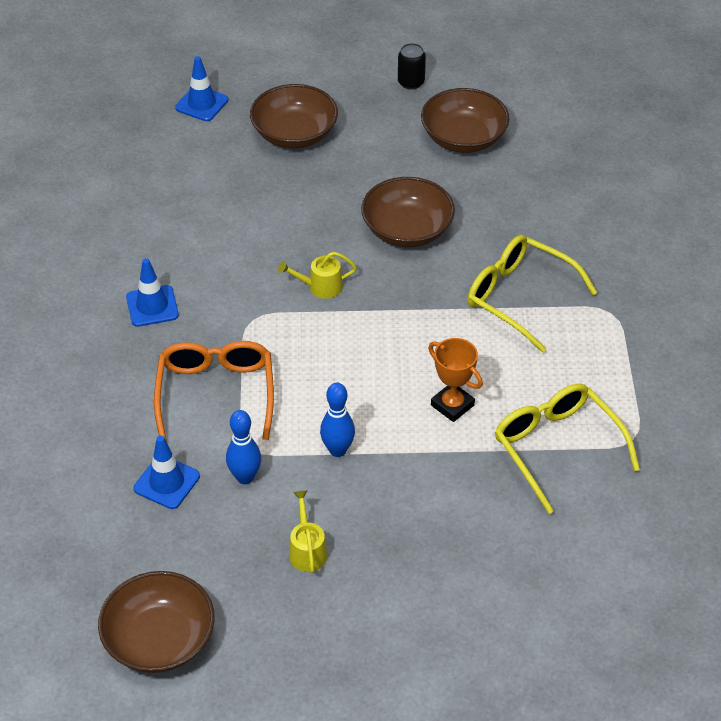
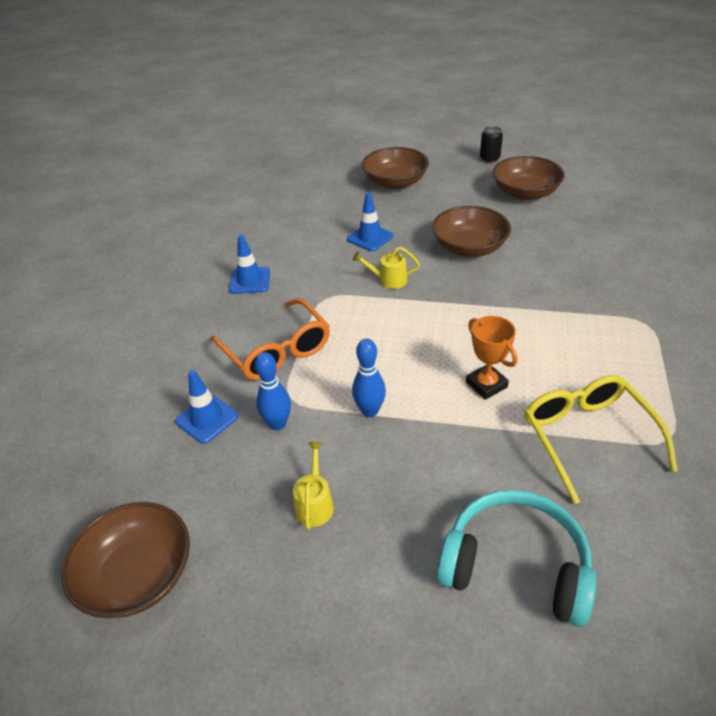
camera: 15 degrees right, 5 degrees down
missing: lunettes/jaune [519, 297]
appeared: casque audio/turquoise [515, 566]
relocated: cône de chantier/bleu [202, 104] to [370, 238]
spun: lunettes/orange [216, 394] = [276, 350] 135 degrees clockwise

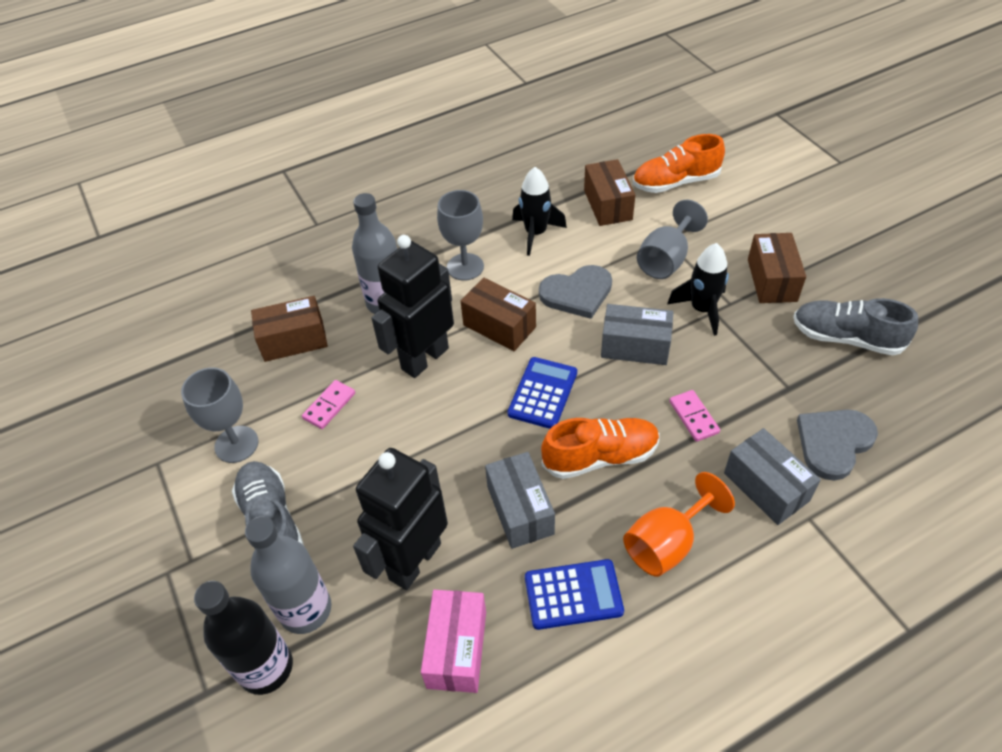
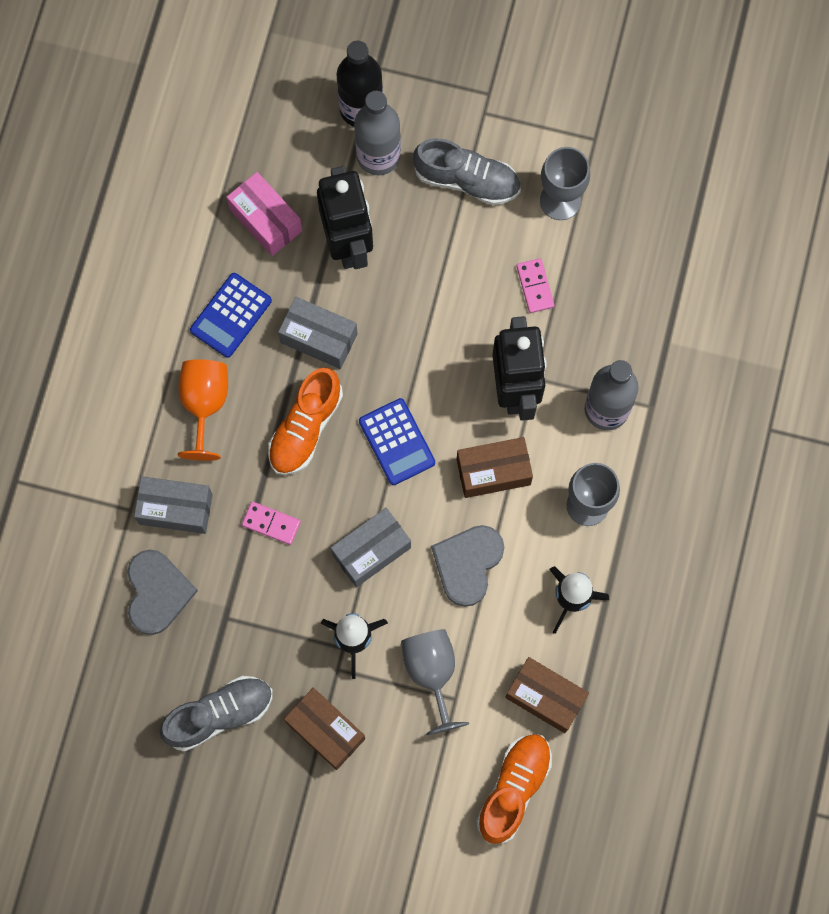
camera: 130 degrees right, 25 degrees up
missing: boîte/marron [294, 340]

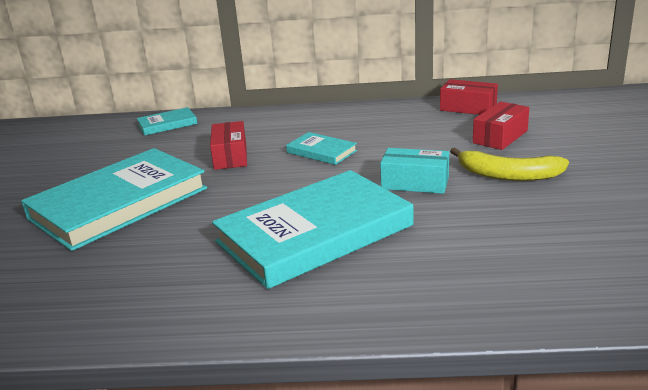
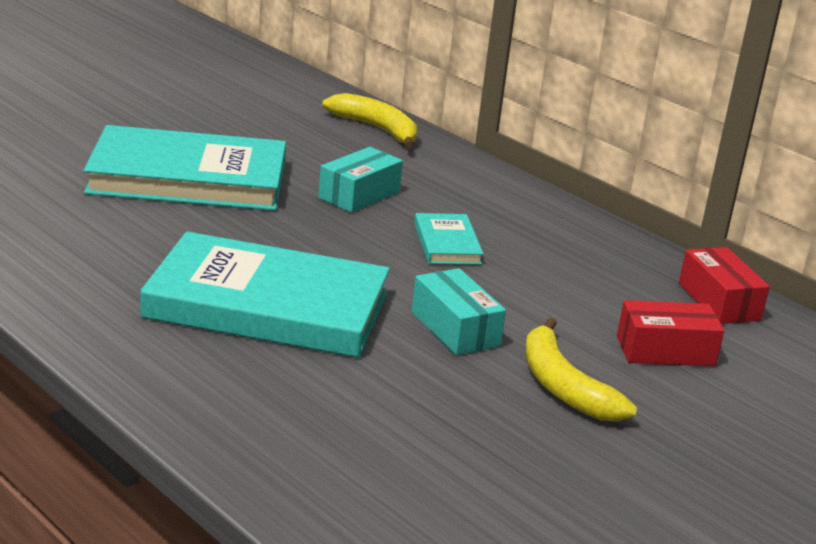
camera: 40 degrees right, 0 degrees up
exchanged: livre/turquoise [167, 124] to banane/jaune [377, 129]
colour: boîte/rouge [230, 156] to boîte/turquoise [359, 195]

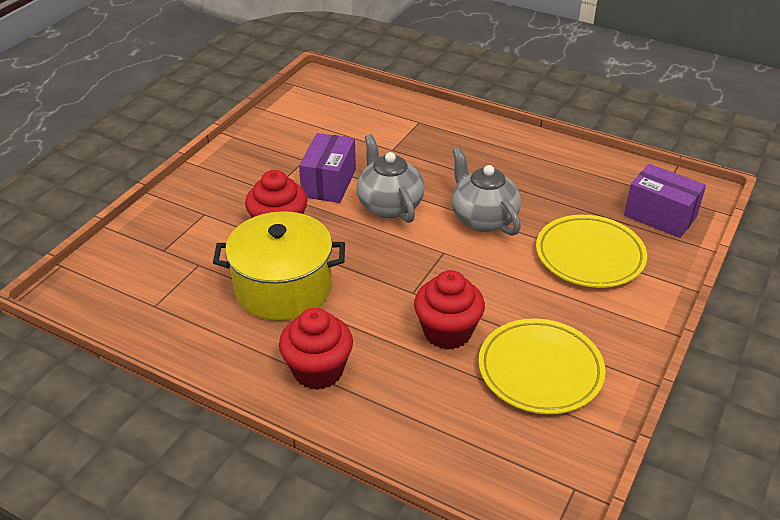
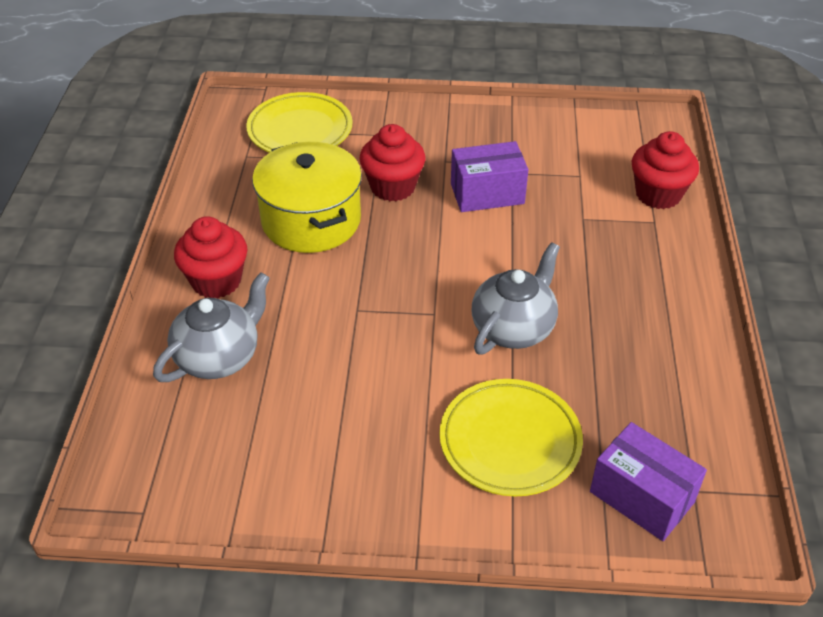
camera: 65 degrees right, 5 degrees up
relocated: théière/gris [389, 205] to [219, 357]; assiette/jaune [540, 370] to [300, 130]; muffin/rouge [447, 332] to [658, 194]
spun: boîte/violet [660, 216] = [641, 497] 60 degrees counterclockwise

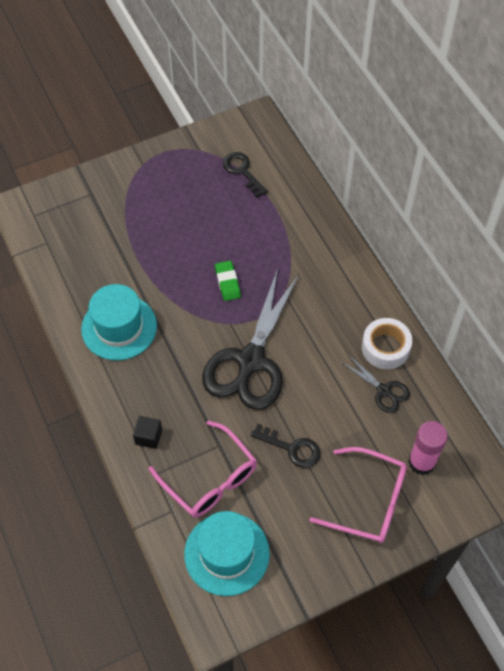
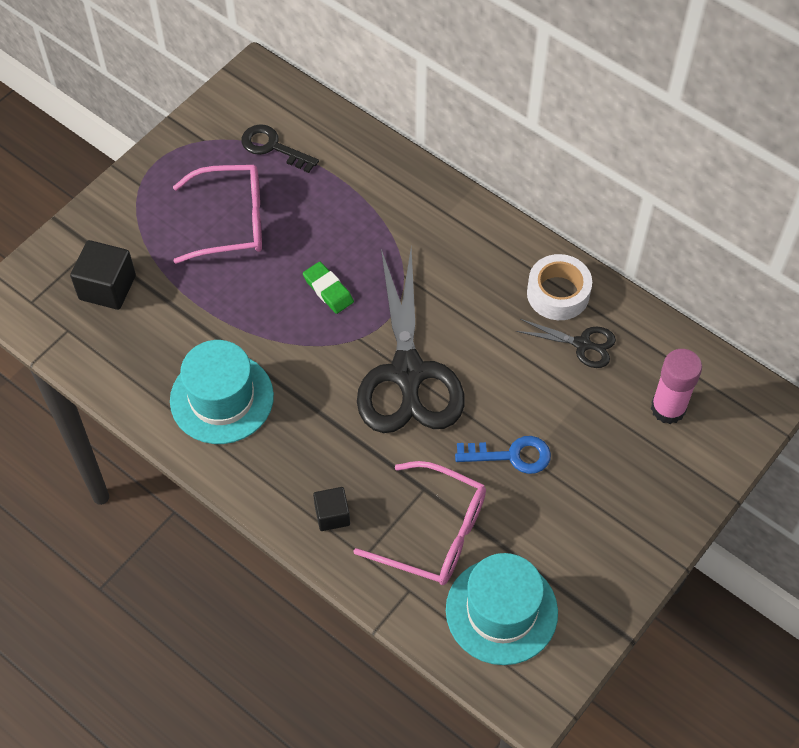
camera: 25 degrees left, 0 degrees up
appeared: cube/noir [107, 287]
relocated: lunettes/rose [369, 501] to [231, 221]
colour: clé/noir [291, 448] to clé/bleu [511, 455]

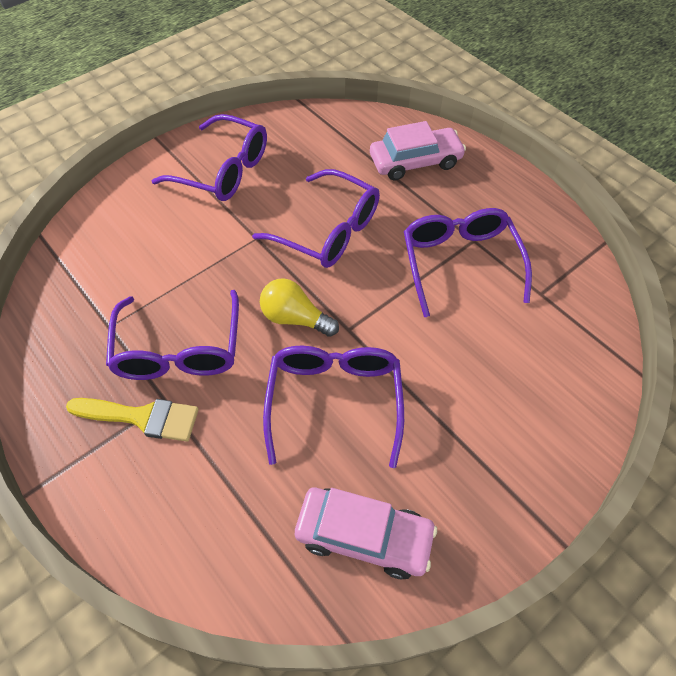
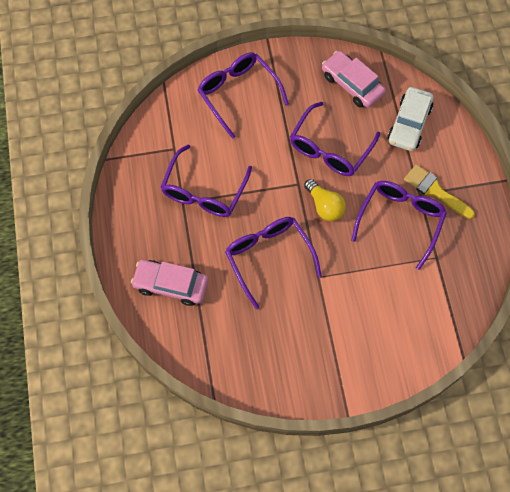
camera: 150 degrees left, 10 degrees up
appeared: voiture/blanc [409, 124]
relocated: lunettes/violet [224, 171] to [237, 93]

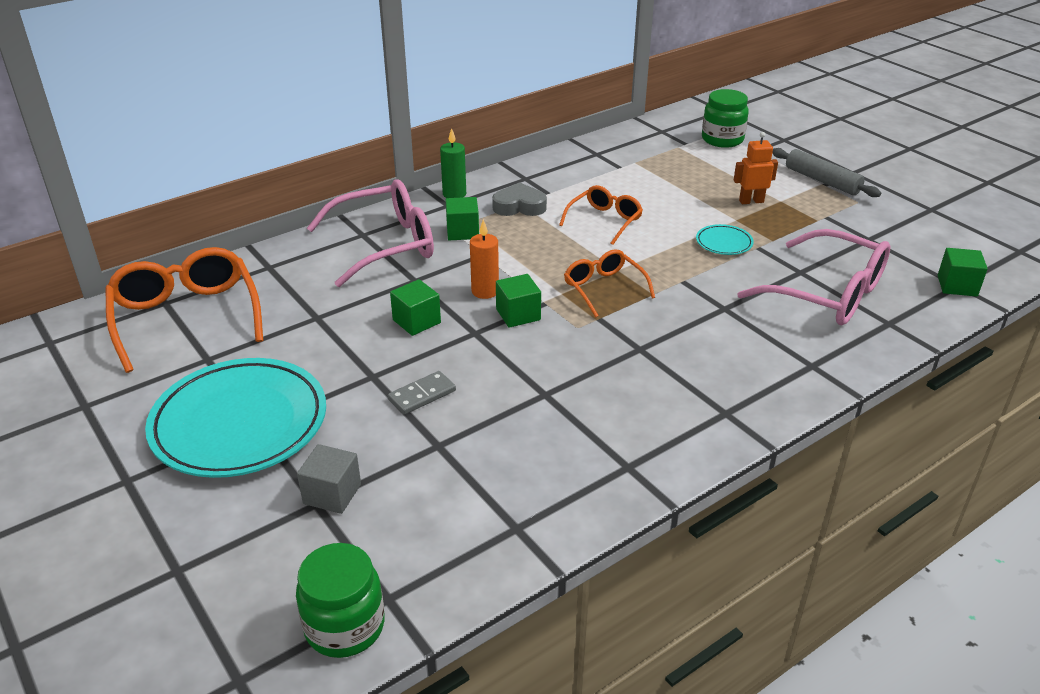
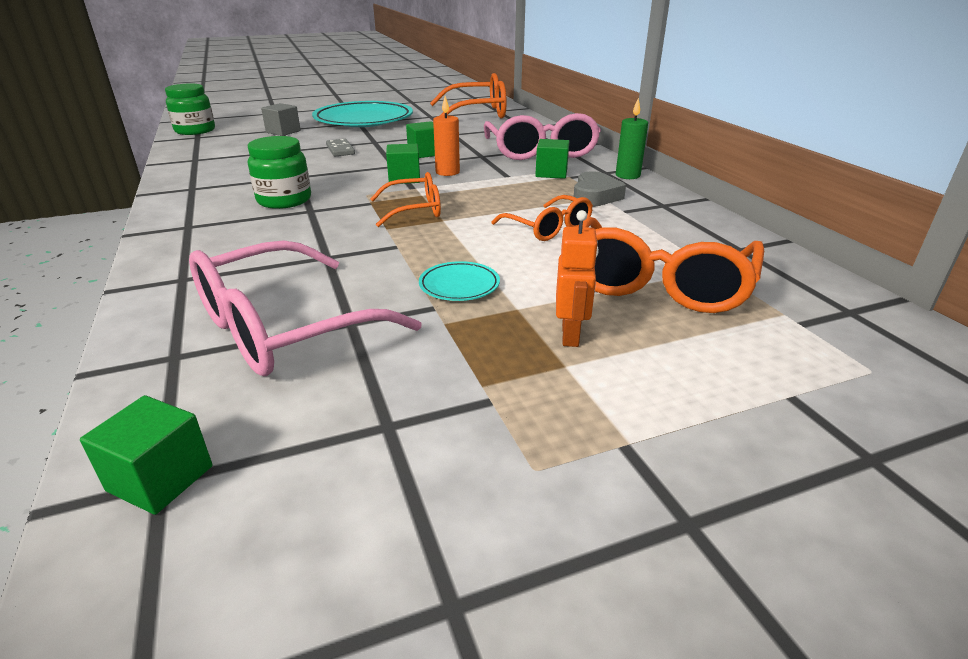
camera: 105 degrees right, 5 degrees down
missing: rouleau à pâtisserie/gris [822, 180]
appeared: lunettes/orange [658, 283]
relocated: bocal/vert [722, 139] to [284, 200]

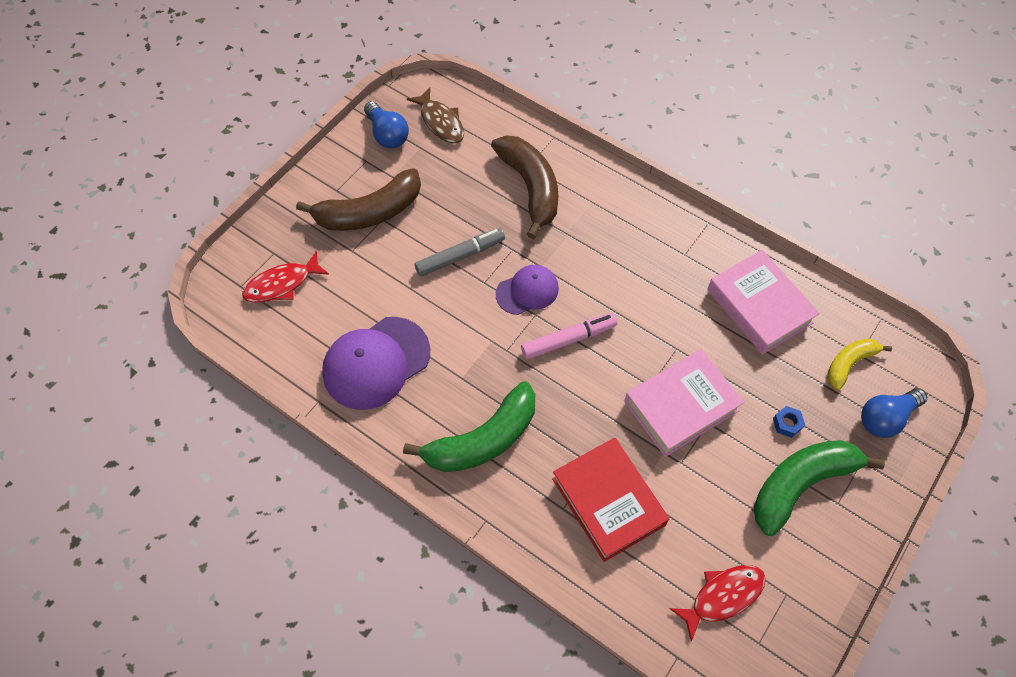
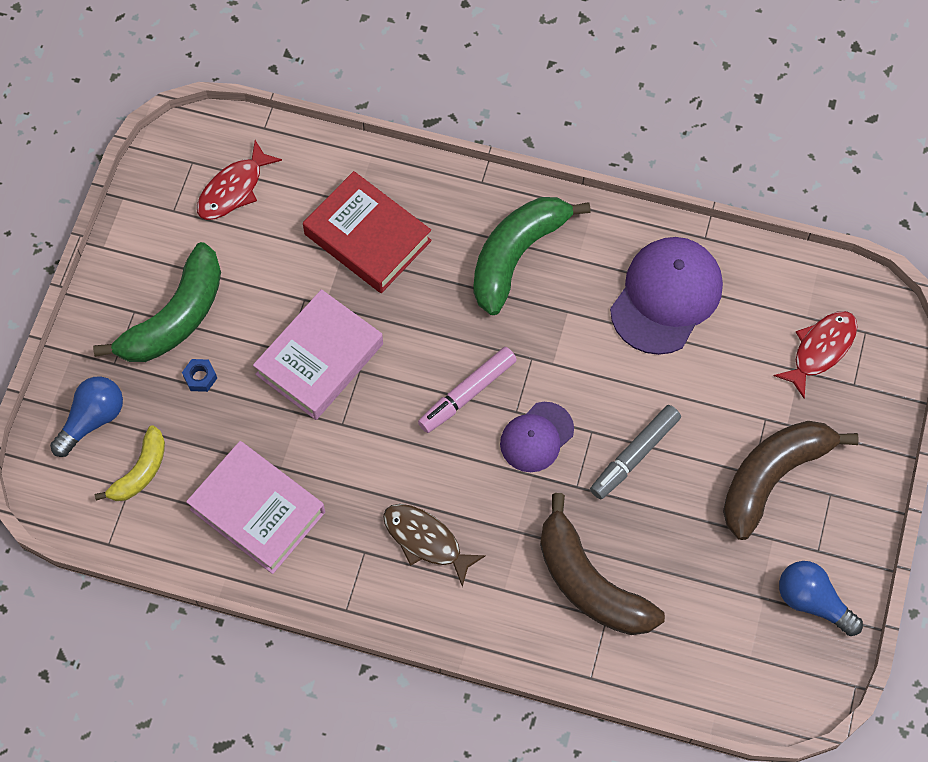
camera: 160 degrees right, 5 degrees up
relocated: poisson/marron [440, 122] to [426, 541]

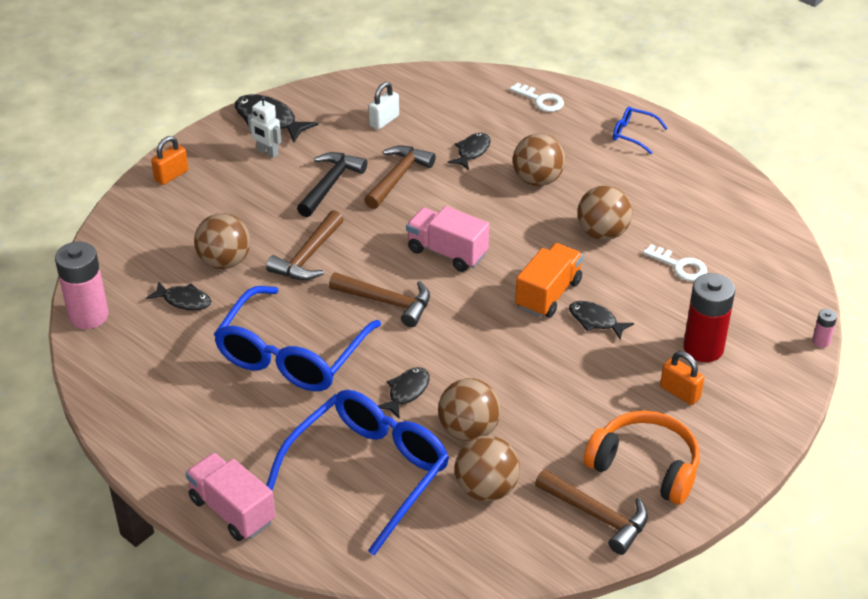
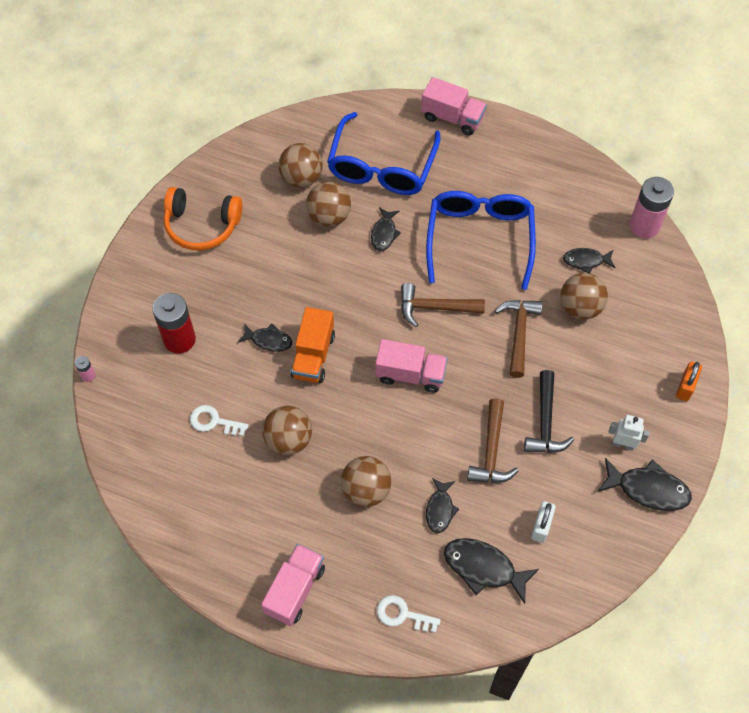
camera: 160 degrees right, 20 degrees up
missing: marteau/marron [597, 516]; cadenas/orange [680, 392]
appeared: poisson/noir [484, 568]
exchanged: lunettes/bleu [633, 134] to camion/rose [295, 590]

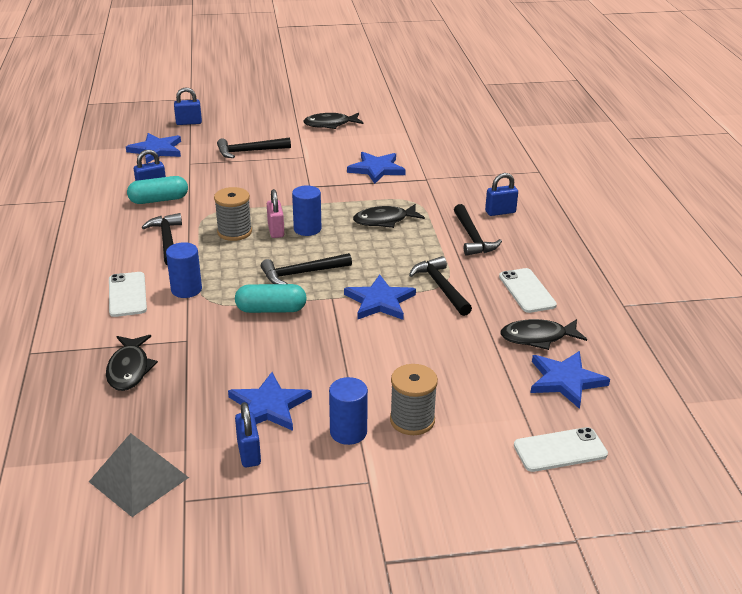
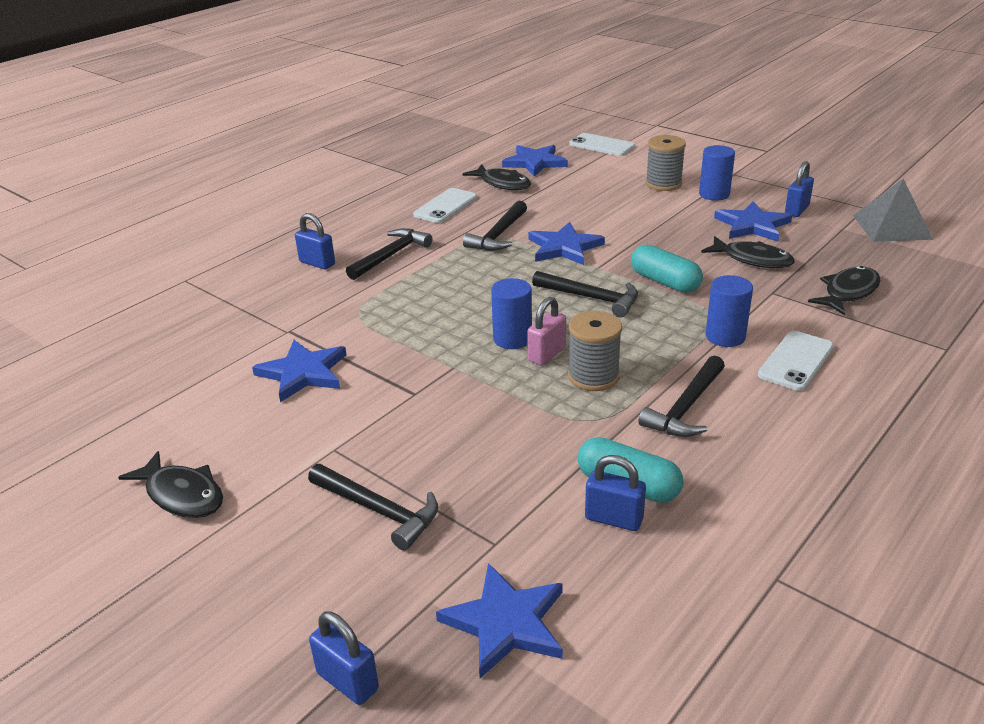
camera: 130 degrees left, 0 degrees up
relocated: poisson/noir [384, 220] to [752, 259]

